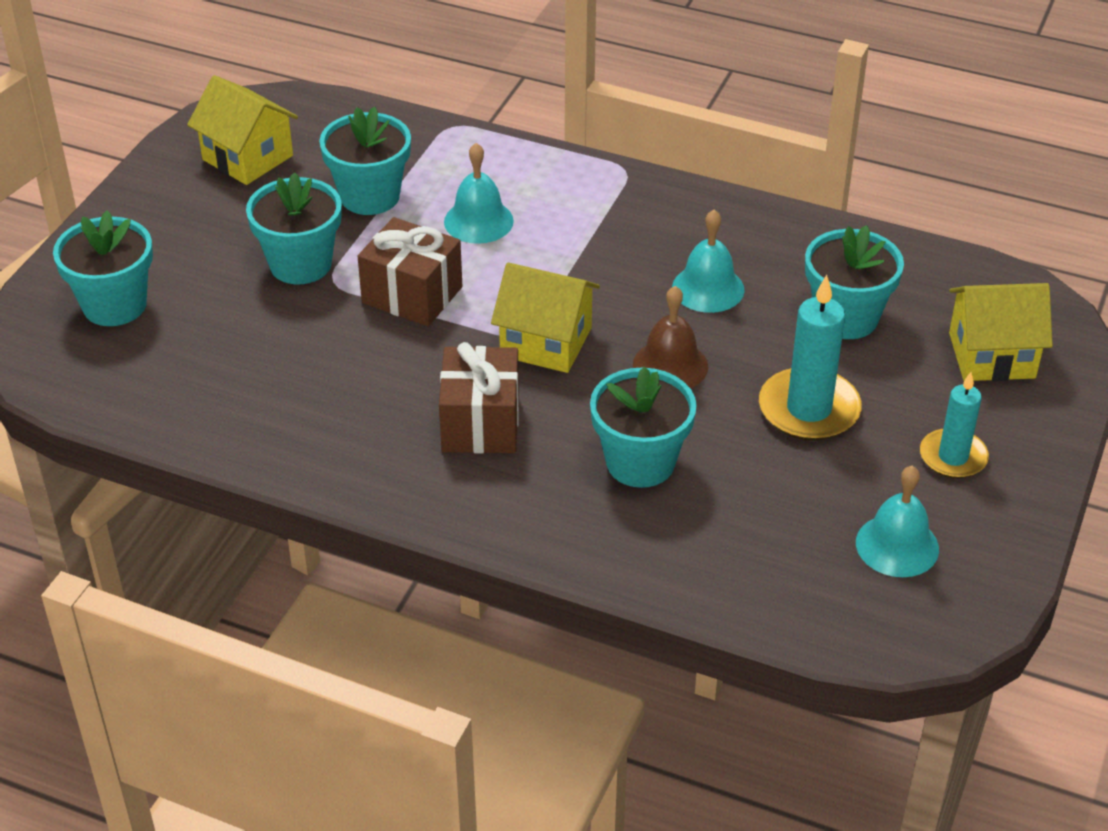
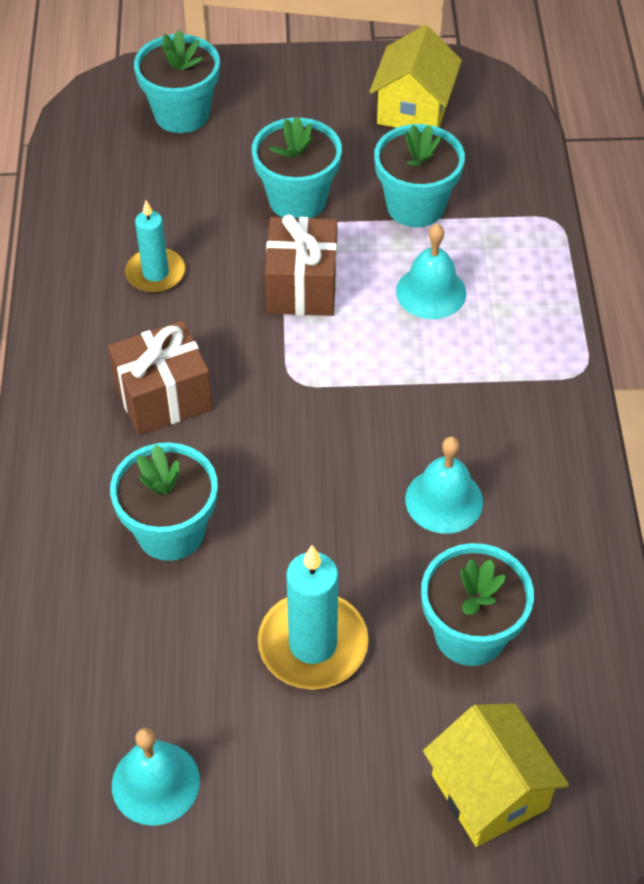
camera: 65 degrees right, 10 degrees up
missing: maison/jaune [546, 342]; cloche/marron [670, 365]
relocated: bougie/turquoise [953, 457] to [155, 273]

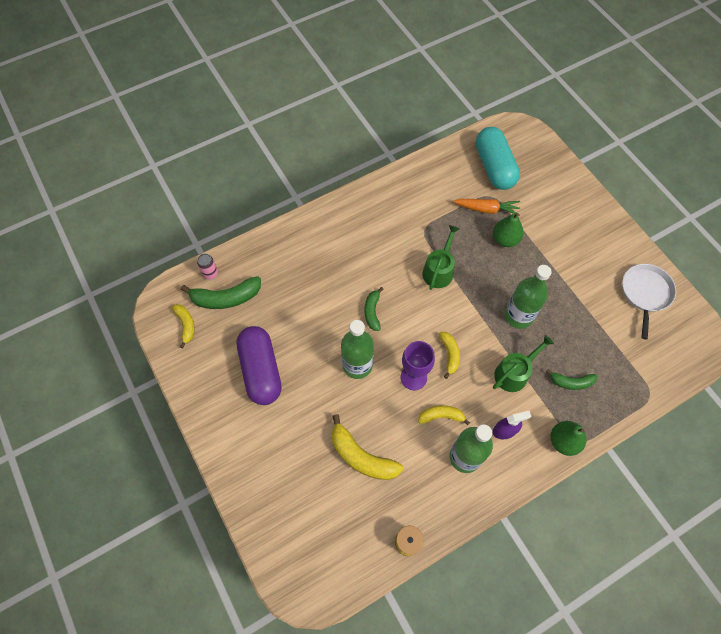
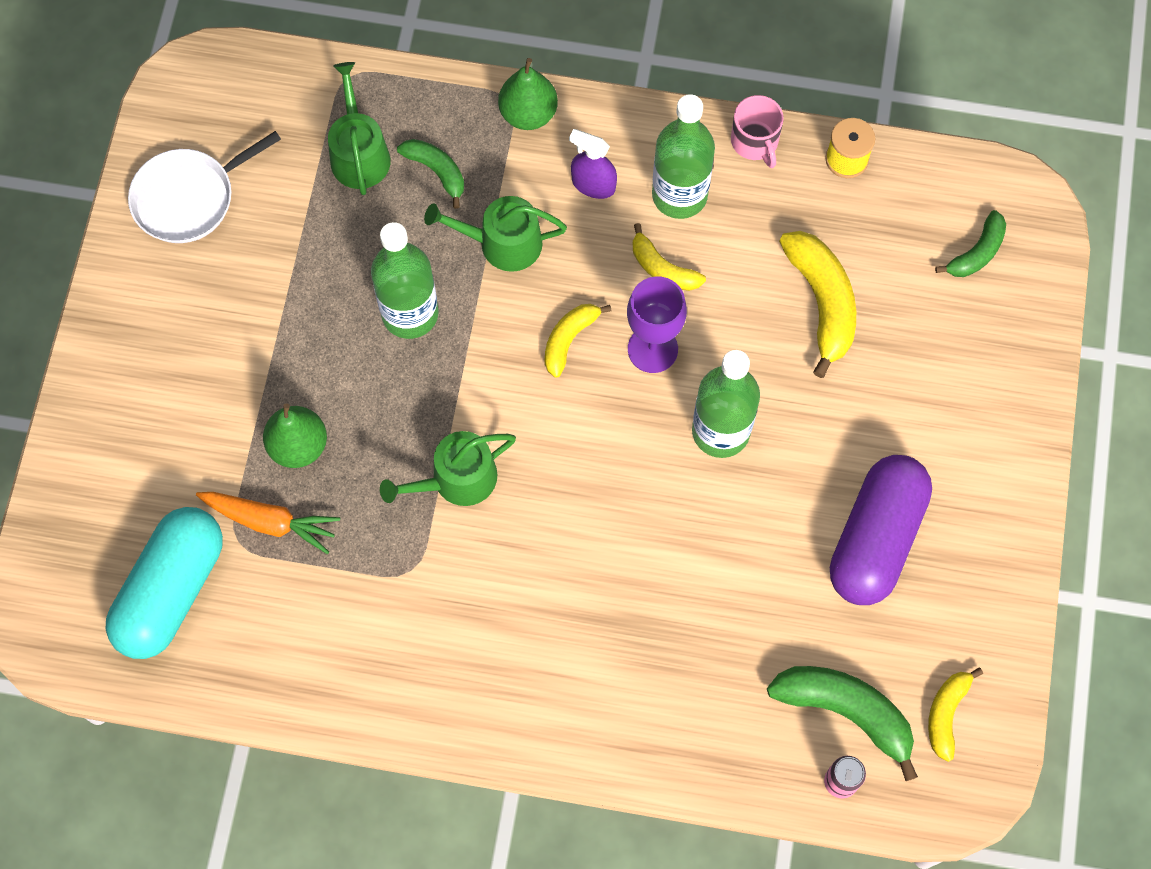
camera: 140 degrees left, 5 degrees up
appeared: arrosoir/vert [359, 153]; tasse/rose [755, 142]
relocated: banane/vert [372, 312] to [977, 253]
spun: carotte/orange [487, 209] = [270, 522] 150 degrees clockwise

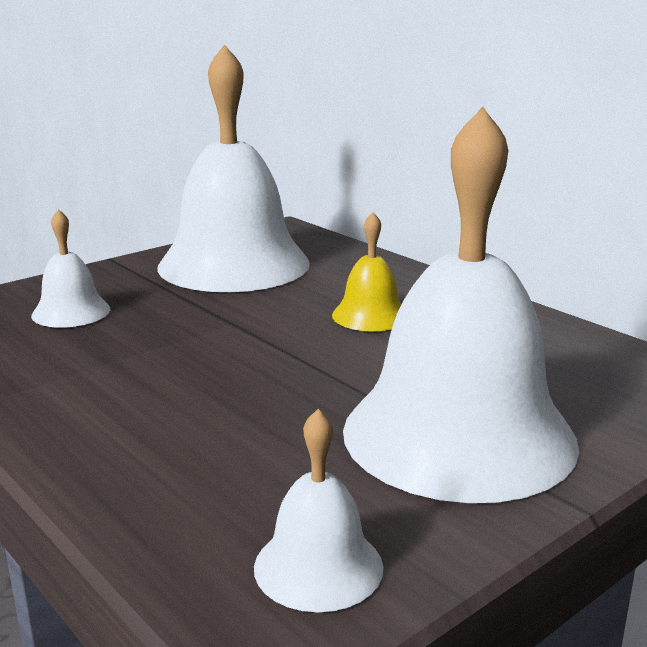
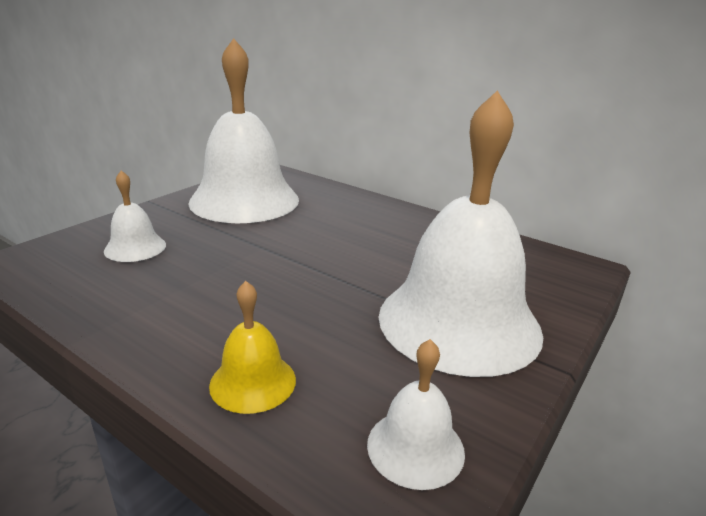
camera: 15 degrees left, 5 degrees up
relocated: cloche/jaune [370, 315] to [253, 382]

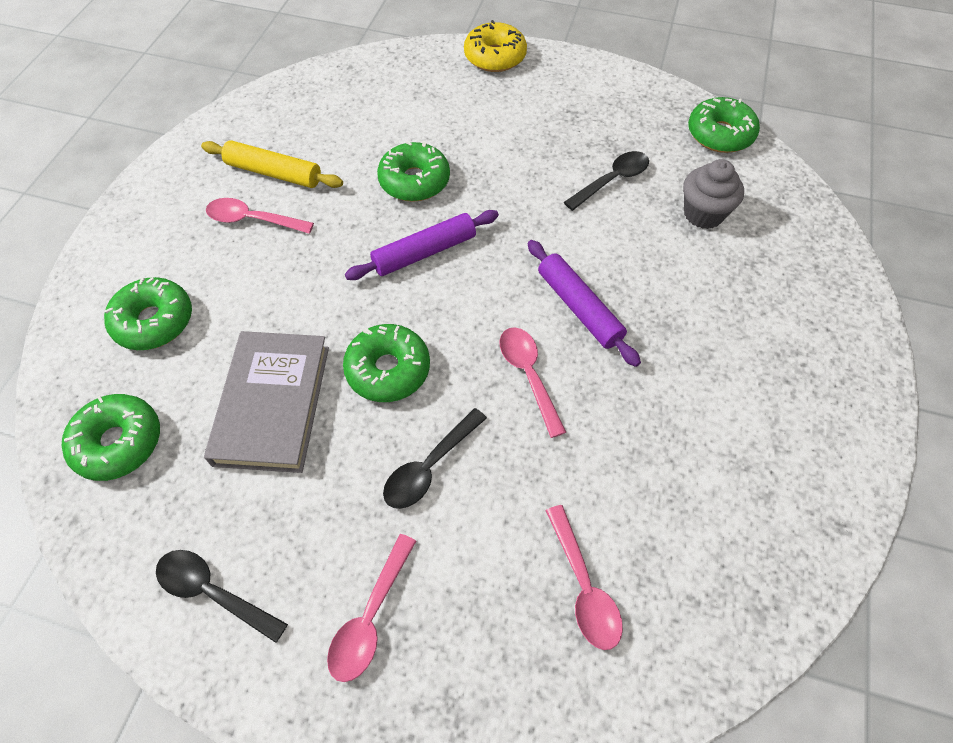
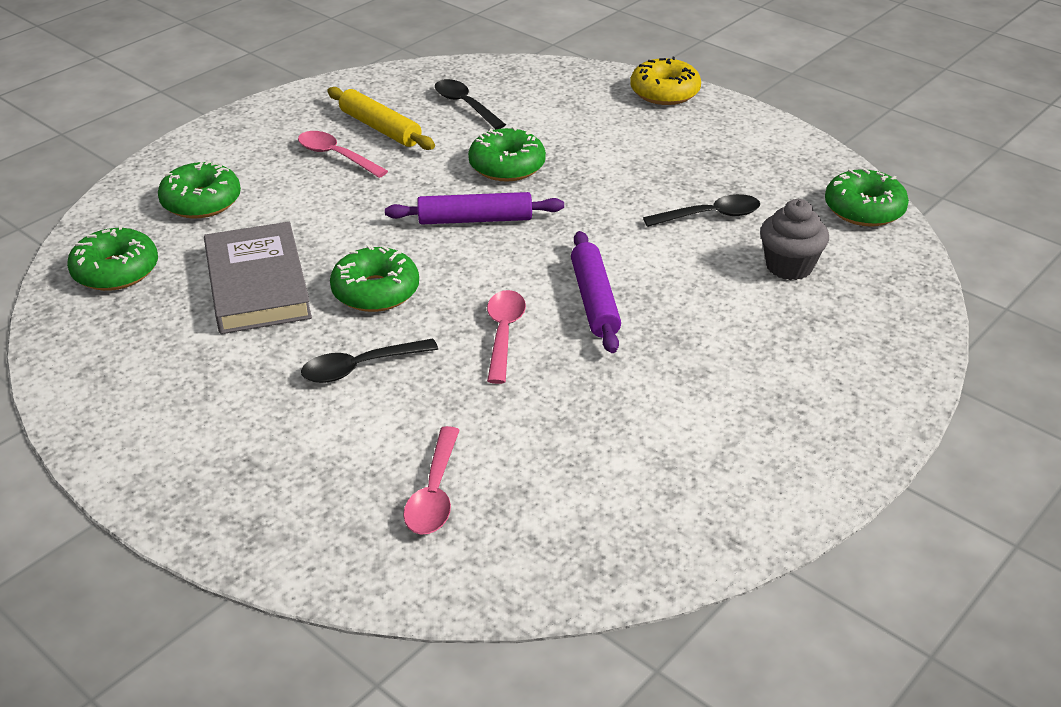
camera: 25 degrees right, 20 degrees down
missing: cuillère/rose [370, 617]
relocated: cuillère/noir [213, 592] to [465, 105]
spun: livre/gris [273, 404] = [257, 284] 45 degrees counterclockwise

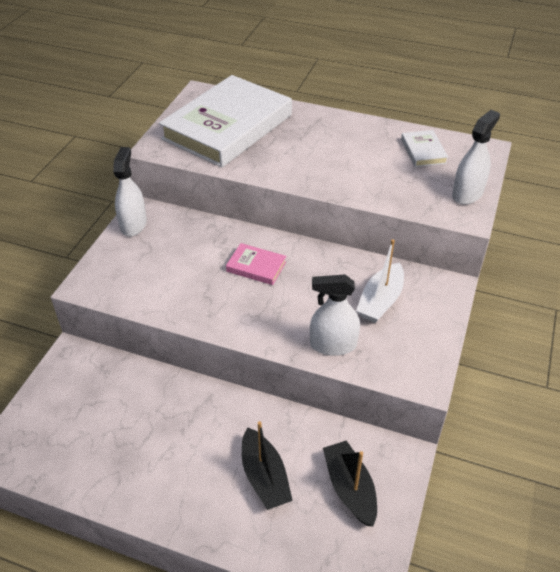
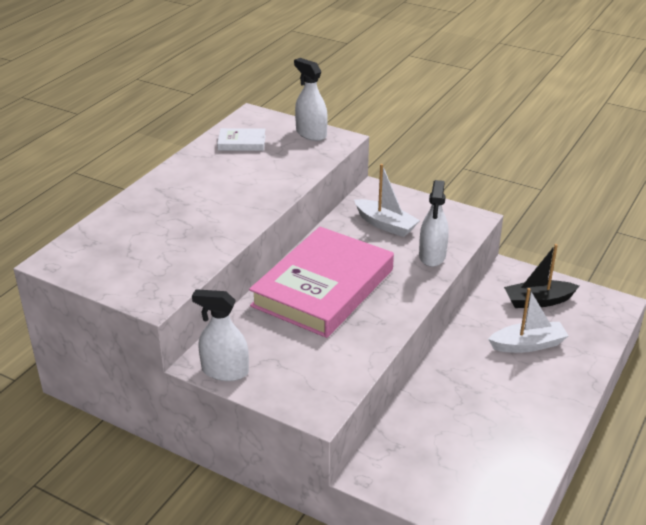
camera: 80 degrees left, 10 degrees down
missing: livre/blanc [228, 127]
colour: bateau/noir [264, 476] to bateau/blanc [527, 345]
size: livre/rose [256, 266] = [323, 287] x2.46

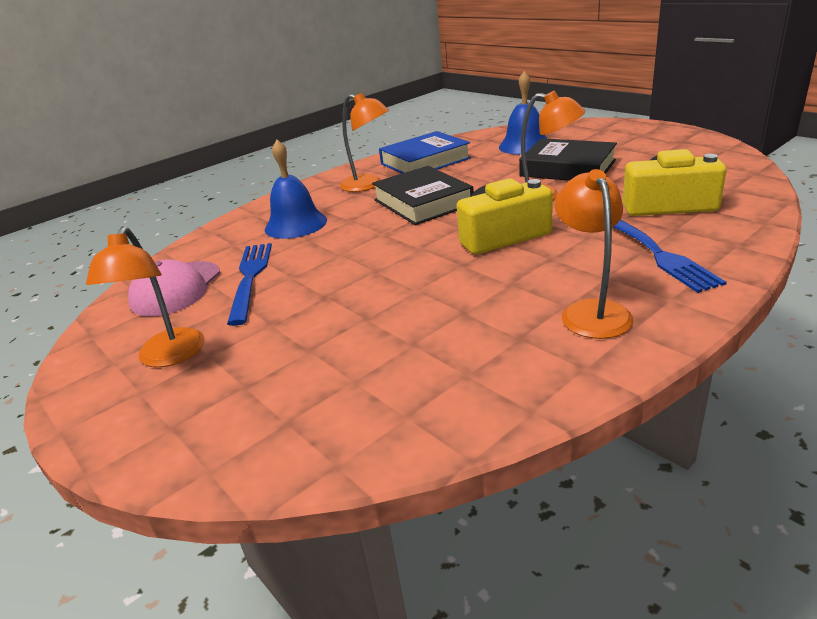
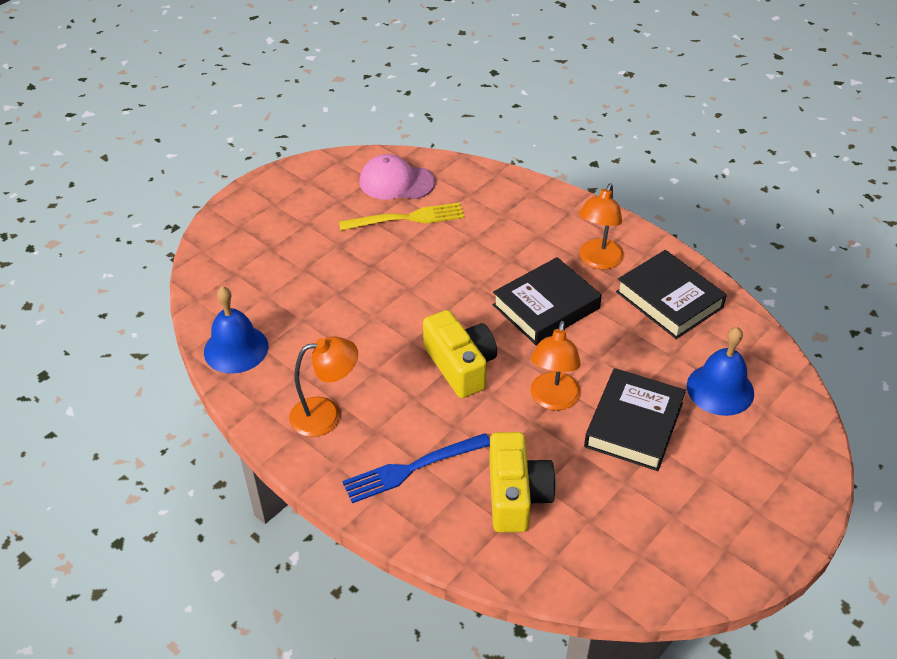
camera: 80 degrees right, 15 degrees up
missing: lampe/orange [168, 357]
relocated: cloche/bleu [296, 224] to [236, 349]
colour: fourchette/bleu [250, 278] to fourchette/jaune [407, 218]; livre/bleu [425, 161] to livre/noir [669, 300]

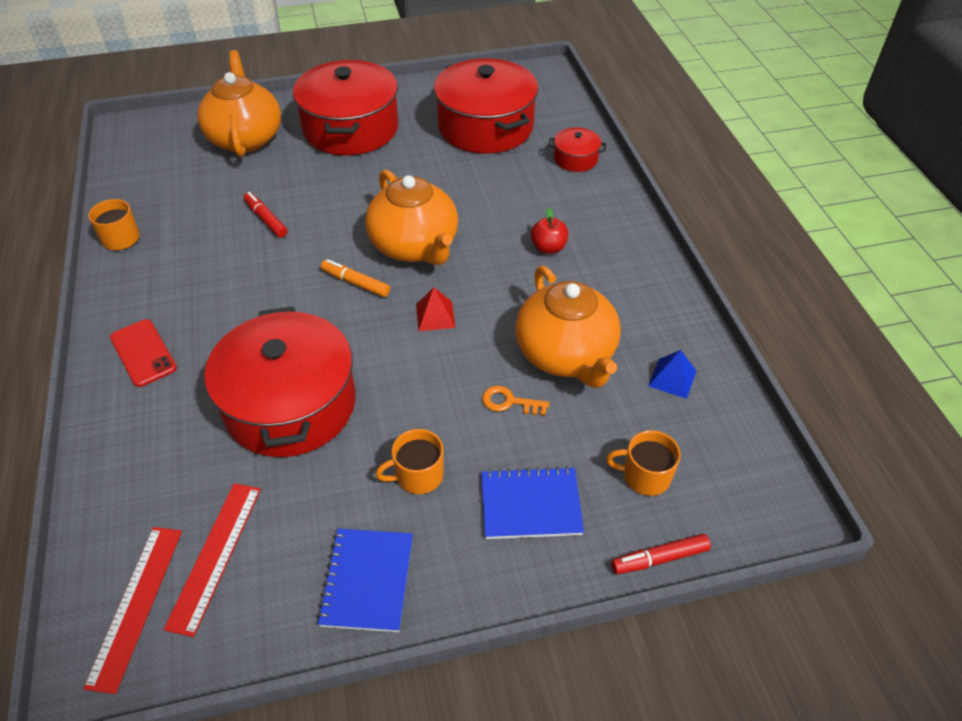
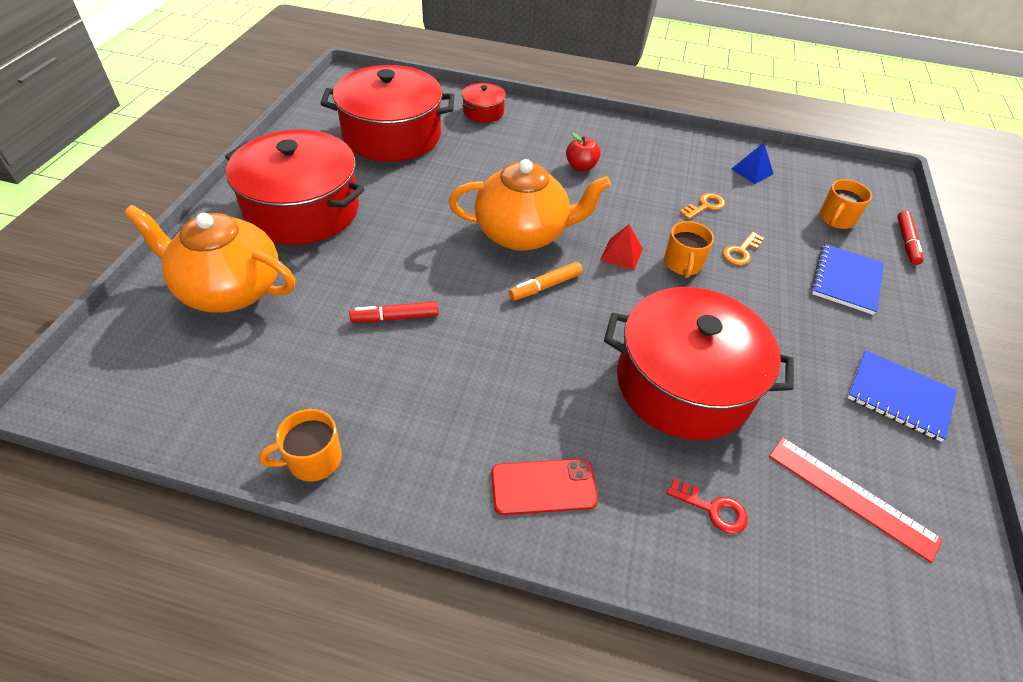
camera: 65 degrees left, 0 degrees up
missing: règle/rouge [136, 605]
appeared: clé/rouge [713, 509]
relocated: tasse/orange [418, 475] to [682, 264]
exchanged: théière/orange [566, 355] to clé/orange [705, 206]

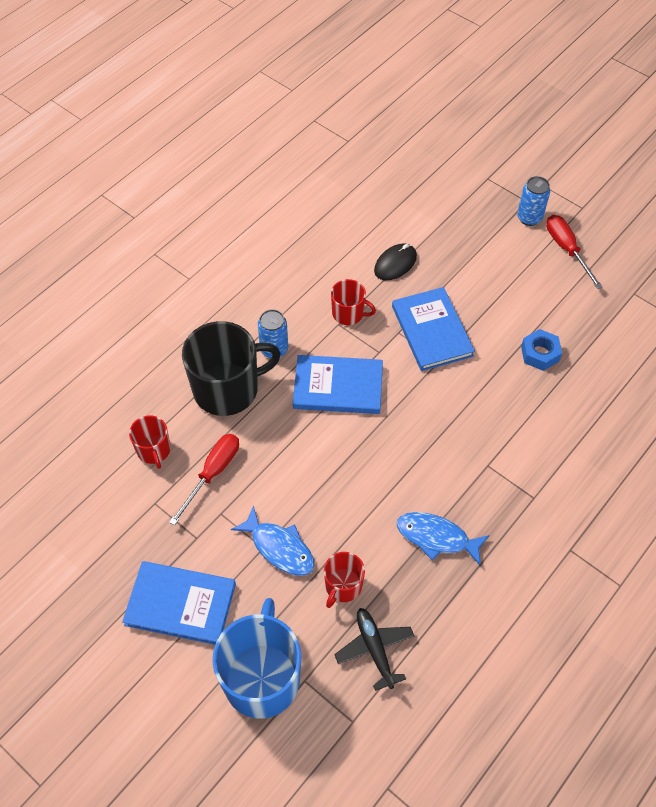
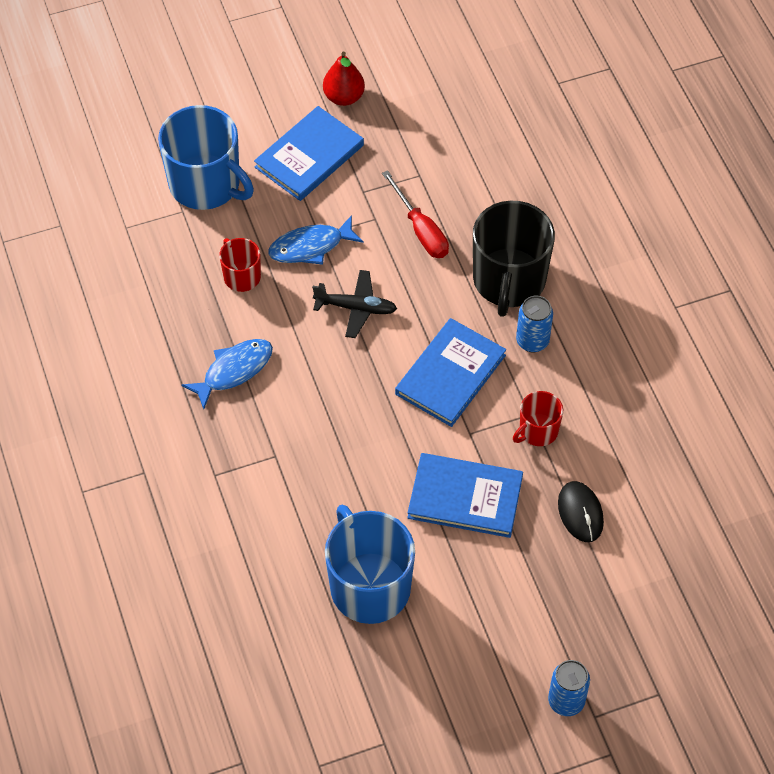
camera: 120 degrees right, 0 degrees up
missing: tasse/rouge [154, 450]; tournevis/rouge [566, 249]
appeared: poire/rouge [344, 97]
relocated: avion/noir [374, 649] to [356, 308]
exchanged: écrou/bleu [539, 354] to tasse/bleu [369, 586]

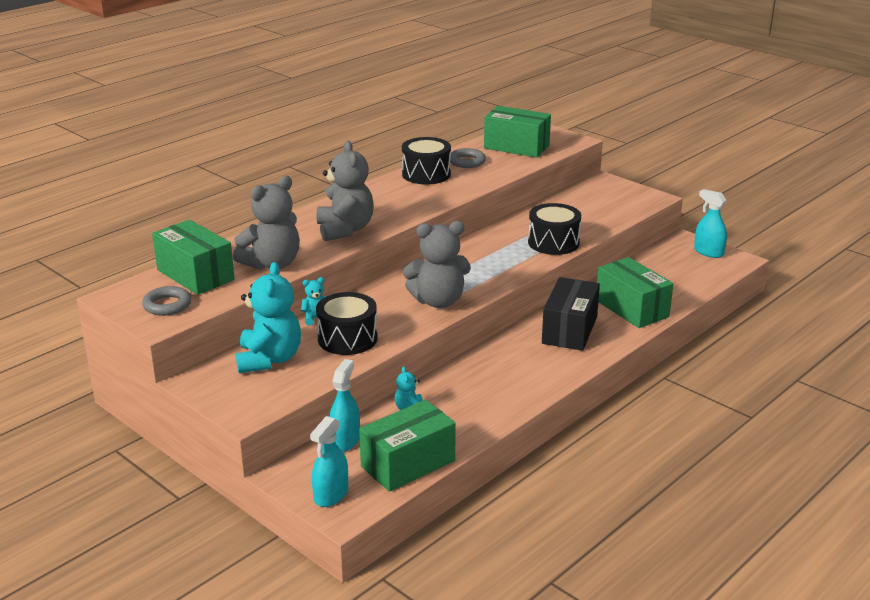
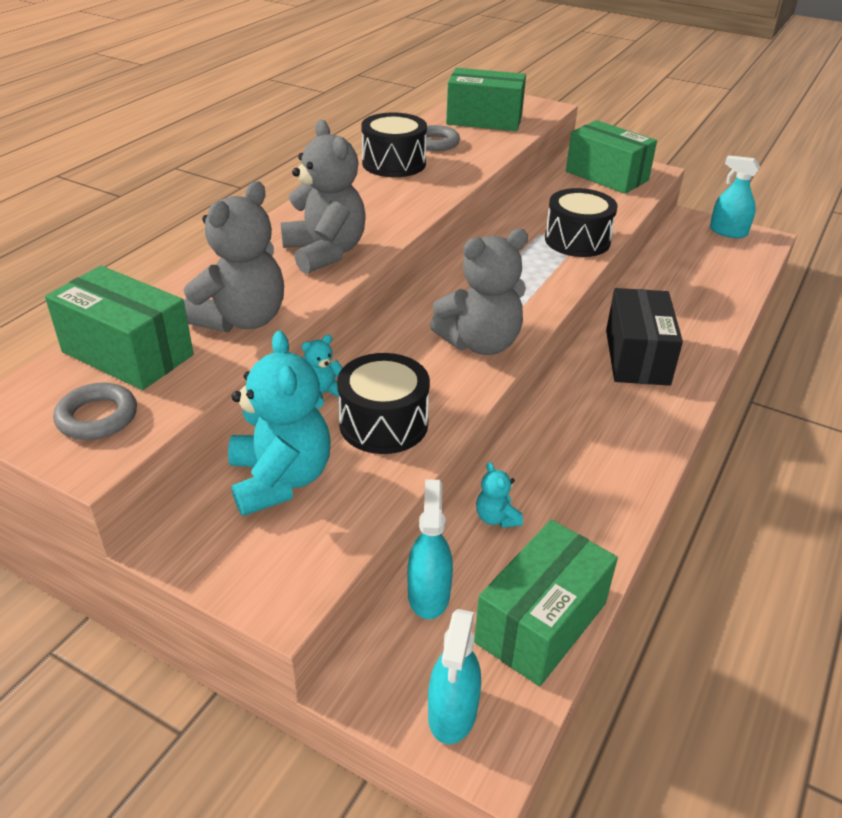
camera: 15 degrees left, 10 degrees up
relocated: boîte/vert [632, 308] to [606, 176]

